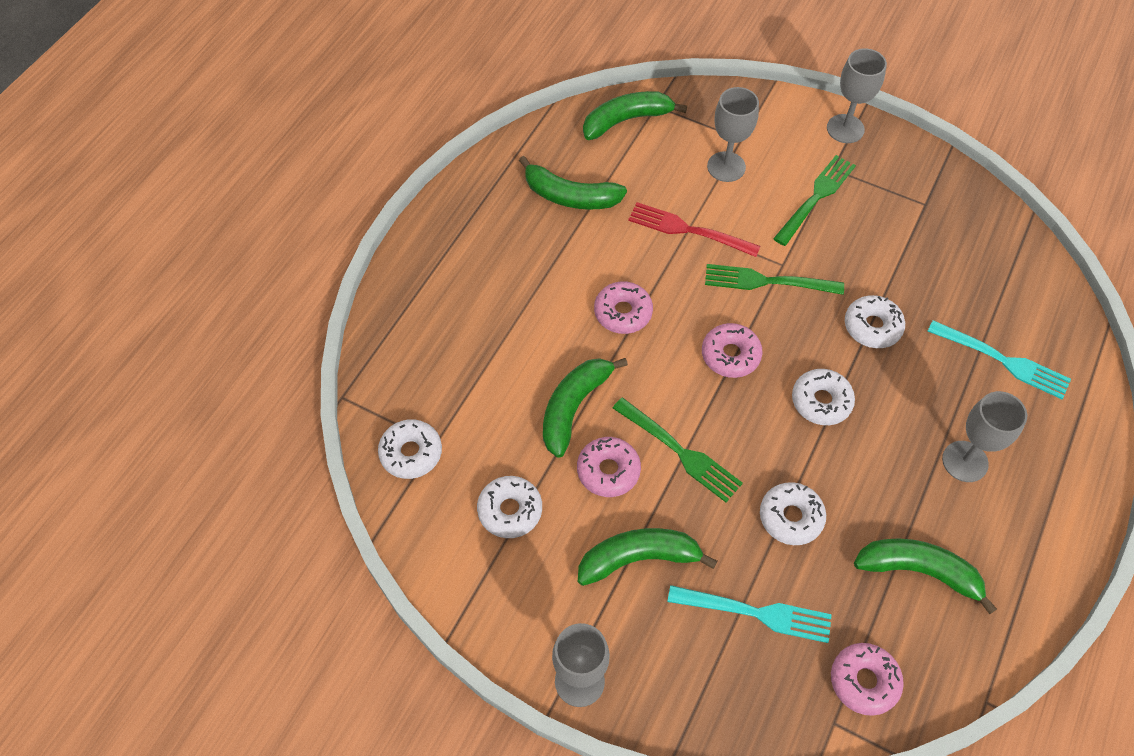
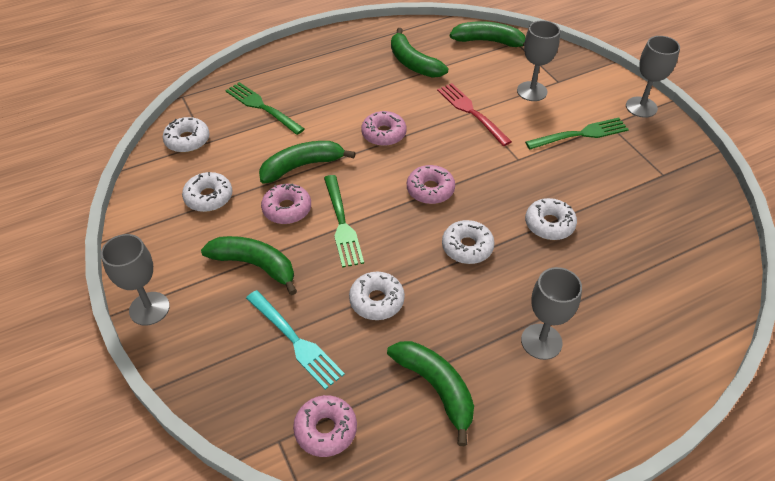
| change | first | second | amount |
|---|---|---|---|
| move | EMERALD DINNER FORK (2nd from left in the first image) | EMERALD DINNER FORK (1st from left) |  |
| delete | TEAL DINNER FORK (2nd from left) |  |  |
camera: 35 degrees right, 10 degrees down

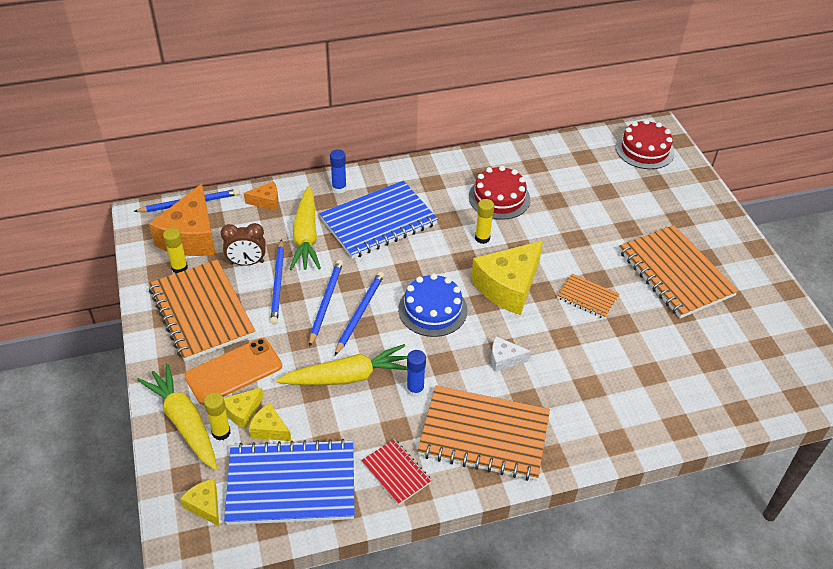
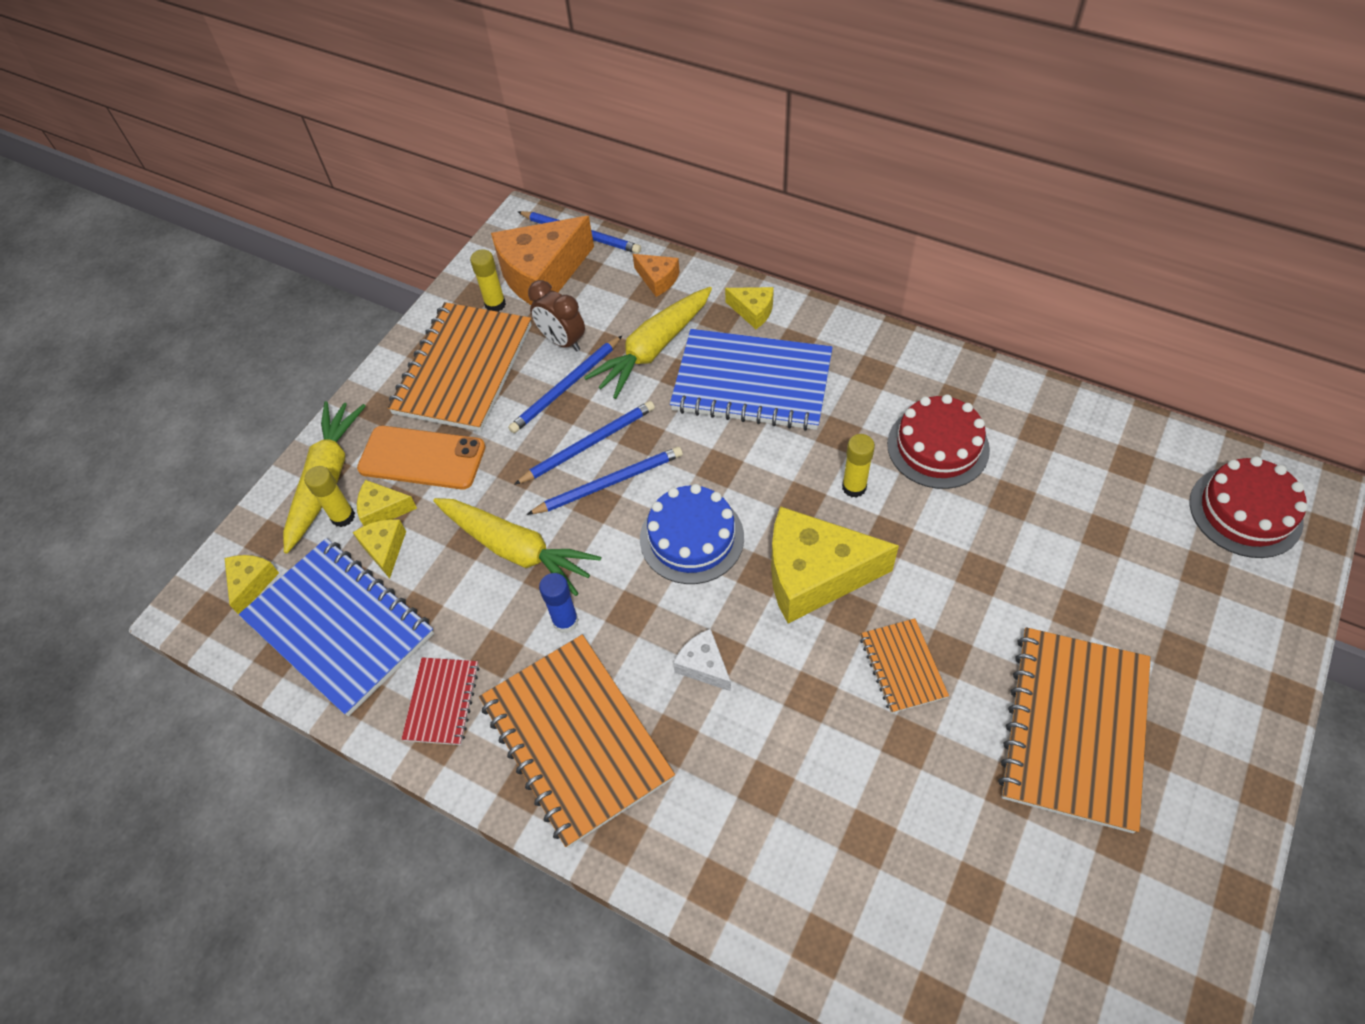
| change | first | second | amount |
|---|---|---|---|
| replace | ROYAL BLUE STICK OF GLUE (1st from left) | GOLDEN CHEESE (4th from left) |  |
camera: 50 degrees right, 10 degrees up

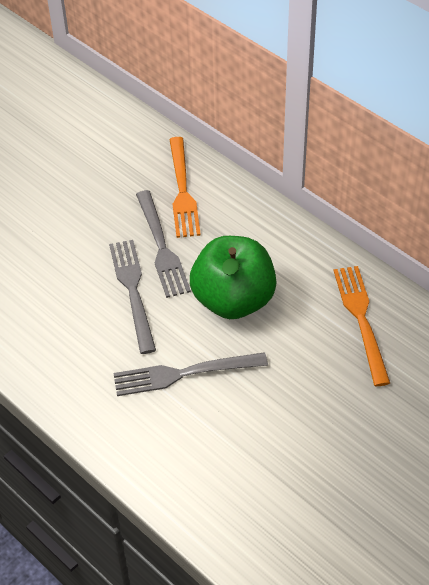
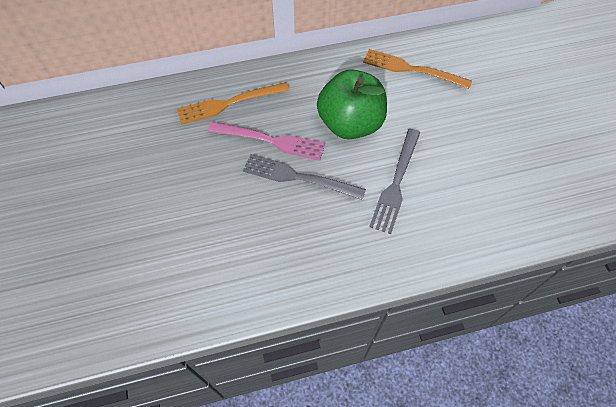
| change | first | second | amount |
|---|---|---|---|
| rotate | ORANGE DINNER FORK (1st from left) |  | 135 degrees clockwise |
| recolor | GRAY DINNER FORK (2nd from left) | PINK DINNER FORK |  |
camera: 60 degrees left, 10 degrees up

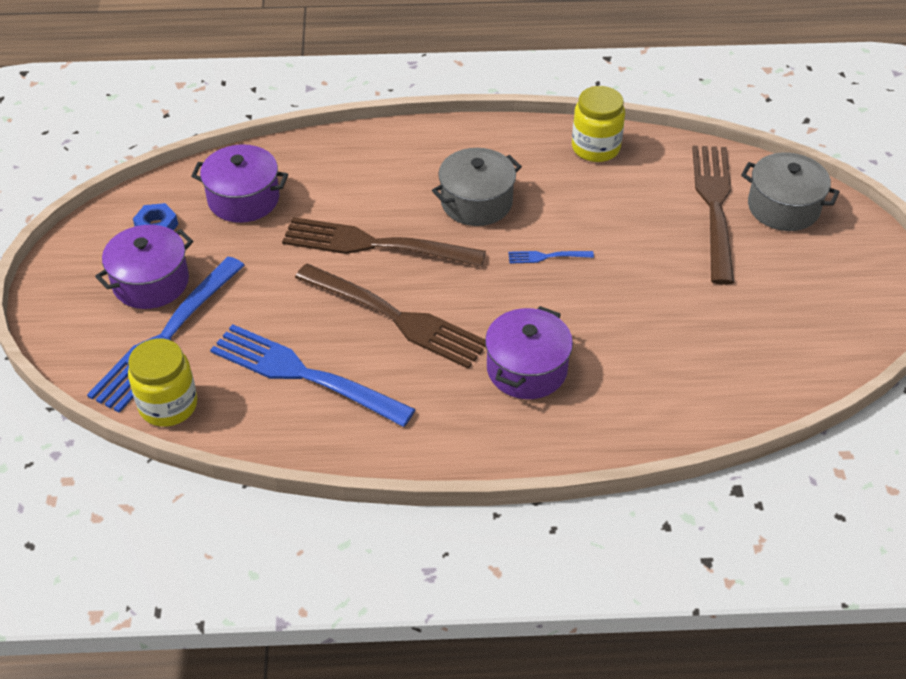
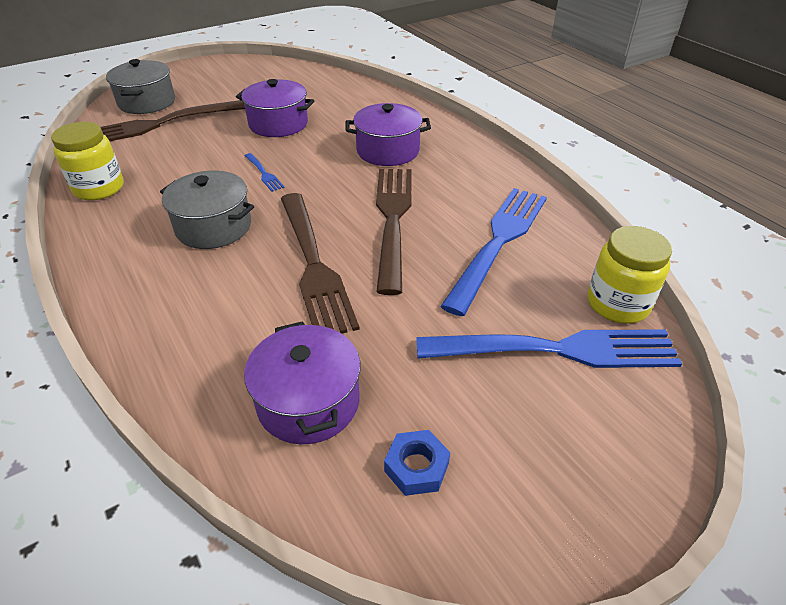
| change | first | second | amount |
|---|---|---|---|
| move | PURPLE COOKING POT (1st from left) |  |  |
| rotate | ROYAL BLUE DINNER FORK (2nd from left) |  | 150 degrees counterclockwise |
camera: 120 degrees left, 5 degrees down

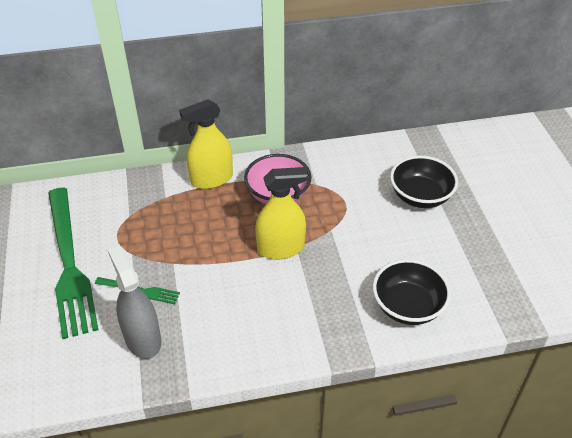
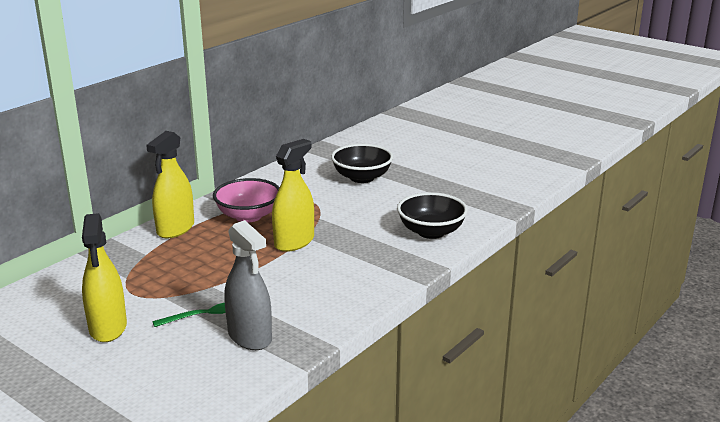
| change | first | second | amount |
|---|---|---|---|
| replace | EMERALD DINNER FORK (1st from left) | GOLDEN SPRAYER (1st from left) |  |
| rotate | GRAY SPRAYER |  | 150 degrees counterclockwise |
camera: 40 degrees left, 20 degrees down

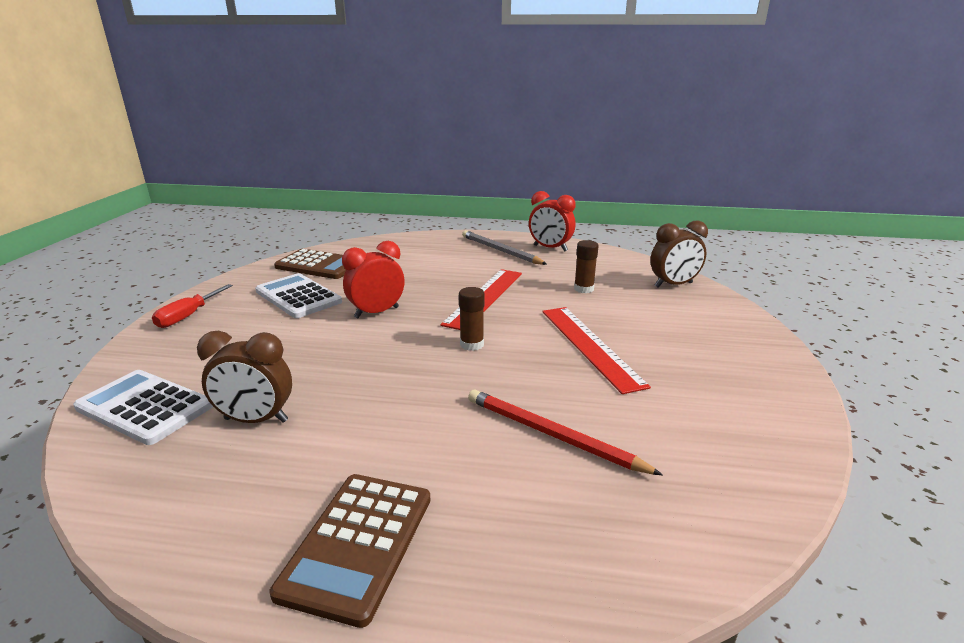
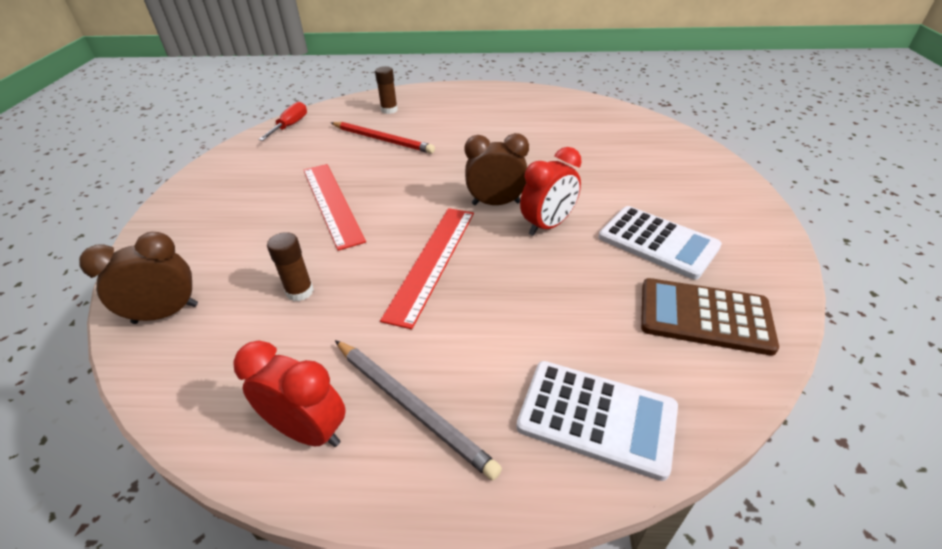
| change | first | second | amount |
|---|---|---|---|
| move | RED SCREWDRIVER |  |  |
| move | BROWN STICK OF GLUE (1st from left in the first image) | BROWN STICK OF GLUE (2nd from left) |  |
| move | BROWN CLOCK (1st from left in the first image) | BROWN CLOCK (2nd from left) |  |
| move | PURE WHITE ADDING MACHINE (1st from left) |  |  |
| delete | BROWN ADDING MACHINE (2nd from left) |  |  |
camera: 175 degrees right, 15 degrees up

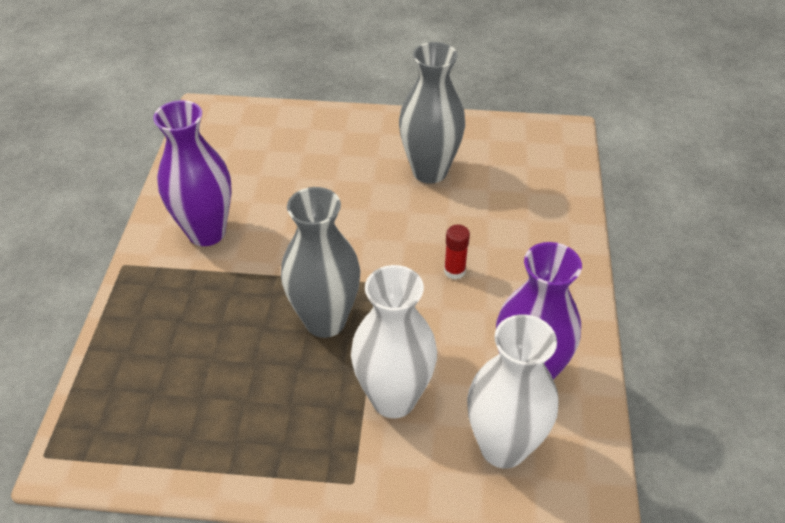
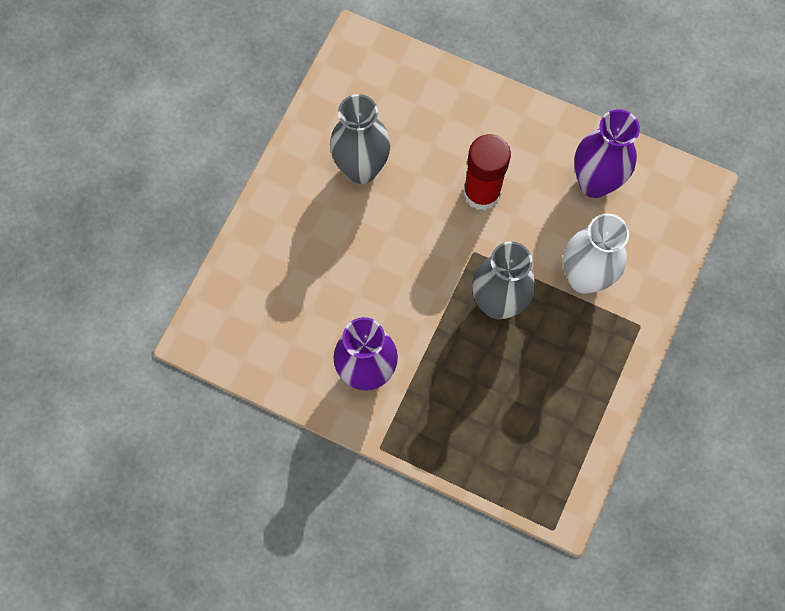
| change | first | second | amount |
|---|---|---|---|
| resize | RED STICK OF GLUE |  | x2.10 |
| delete | PURE WHITE TALL VASE (2nd from left) |  |  |
camera: 70 degrees left, 25 degrees up

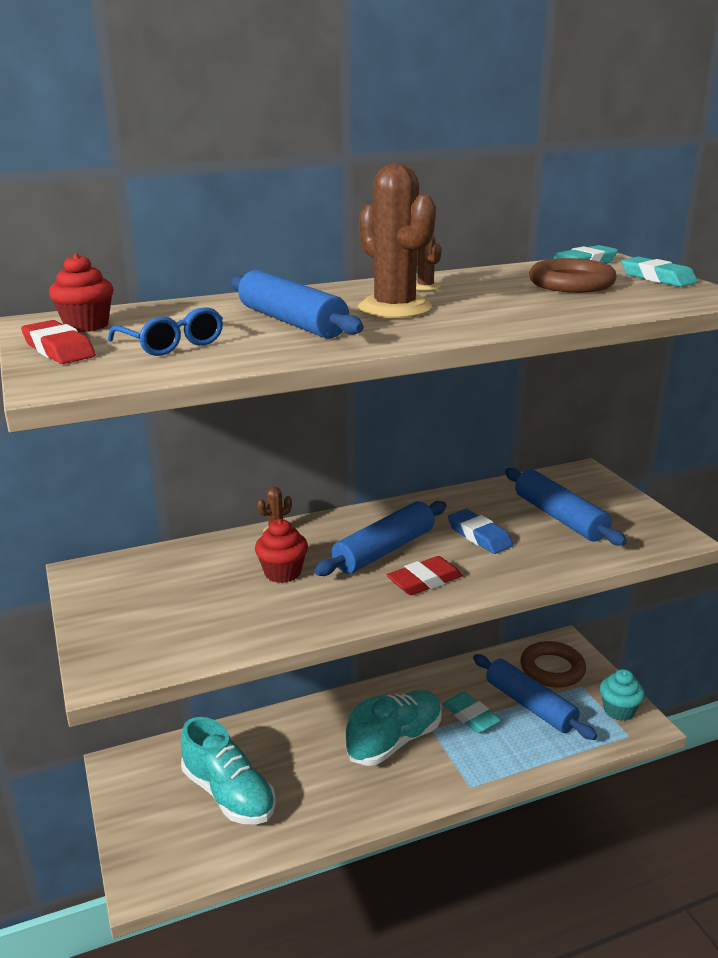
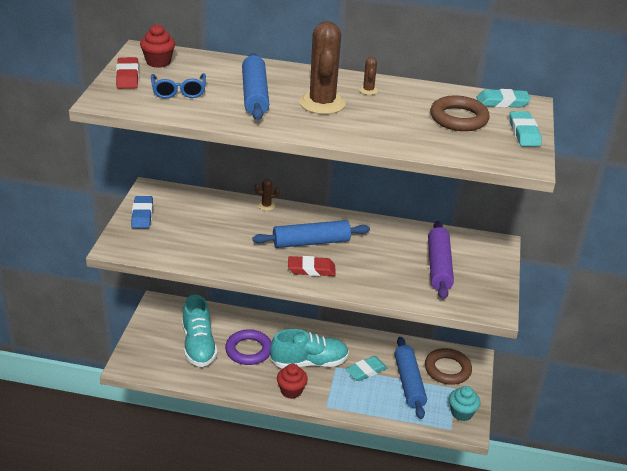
| change | first | second | amount |
|---|---|---|---|
| move | ROYAL BLUE GUM ERASER |  |  |
| insert |  | PURPLE RING |  |
| move | RED MUFFIN (2nd from left) |  |  |
| rotate | TEAL GUM ERASER (1st from left) |  | 60 degrees clockwise |
| recolor | ROYAL BLUE DOUGH ROLLER (4th from left) | PURPLE DOUGH ROLLER |  |
camera: 30 degrees right, 10 degrees up

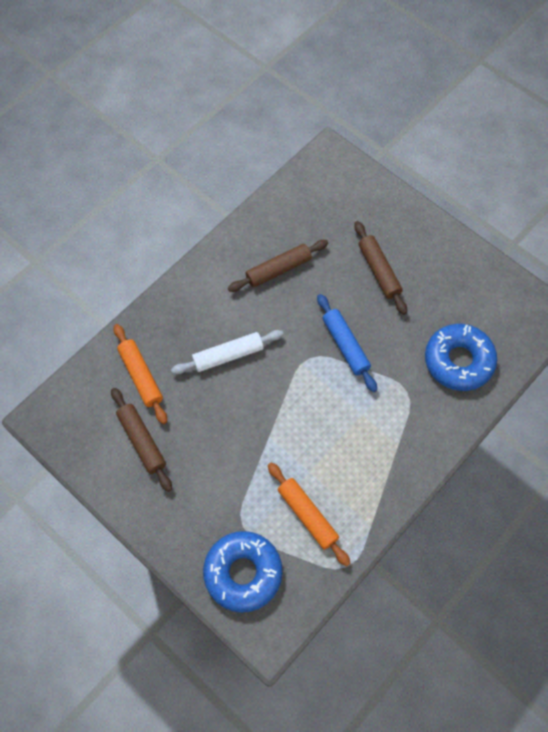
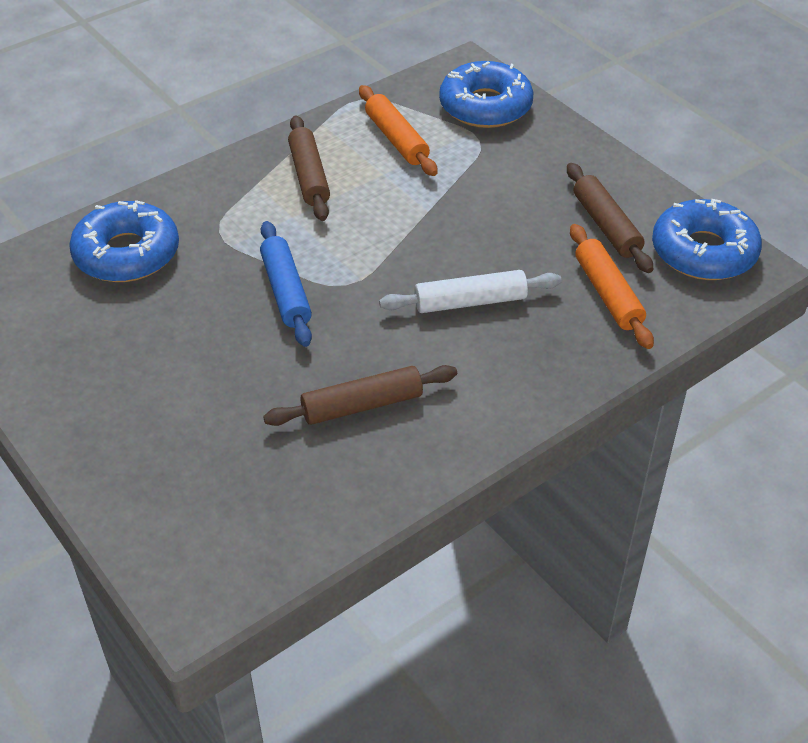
| change | first | second | amount |
|---|---|---|---|
| move | BROWN DOUGH ROLLER (3rd from left in the first image) | BROWN DOUGH ROLLER (1st from left) |  |
| insert |  | ROYAL BLUE DONUT (3rd from left) |  |
camera: 170 degrees left, 20 degrees down

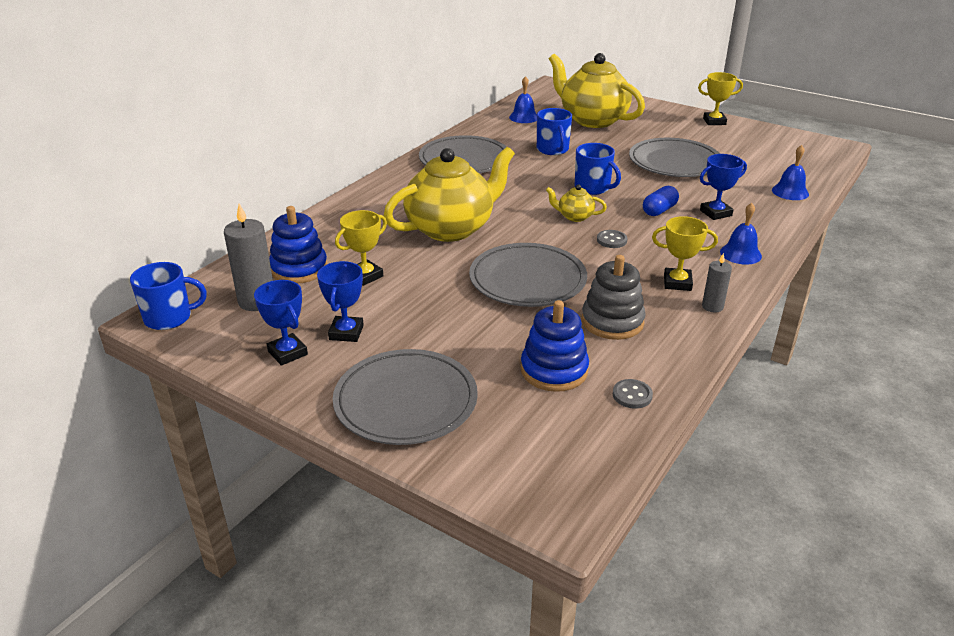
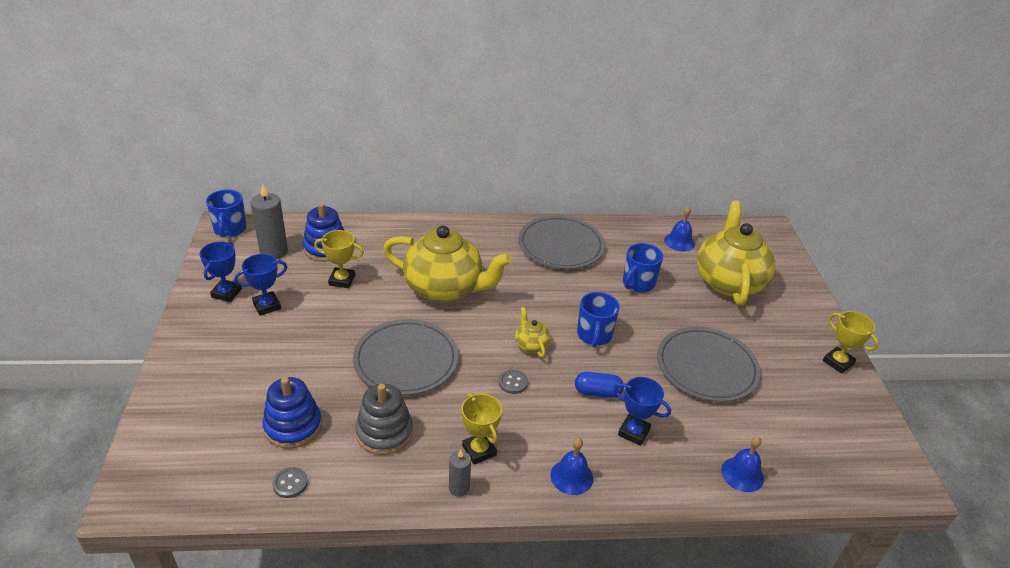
| change | first | second | amount |
|---|---|---|---|
| rotate | ROYAL BLUE TEA MUG (1st from left) |  | 45 degrees clockwise |
| delete | GRAY DINNER PLATE (1st from left) |  |  |
camera: 50 degrees right, 5 degrees up

